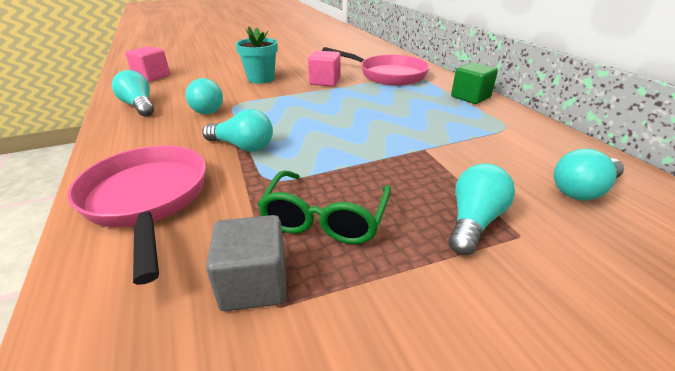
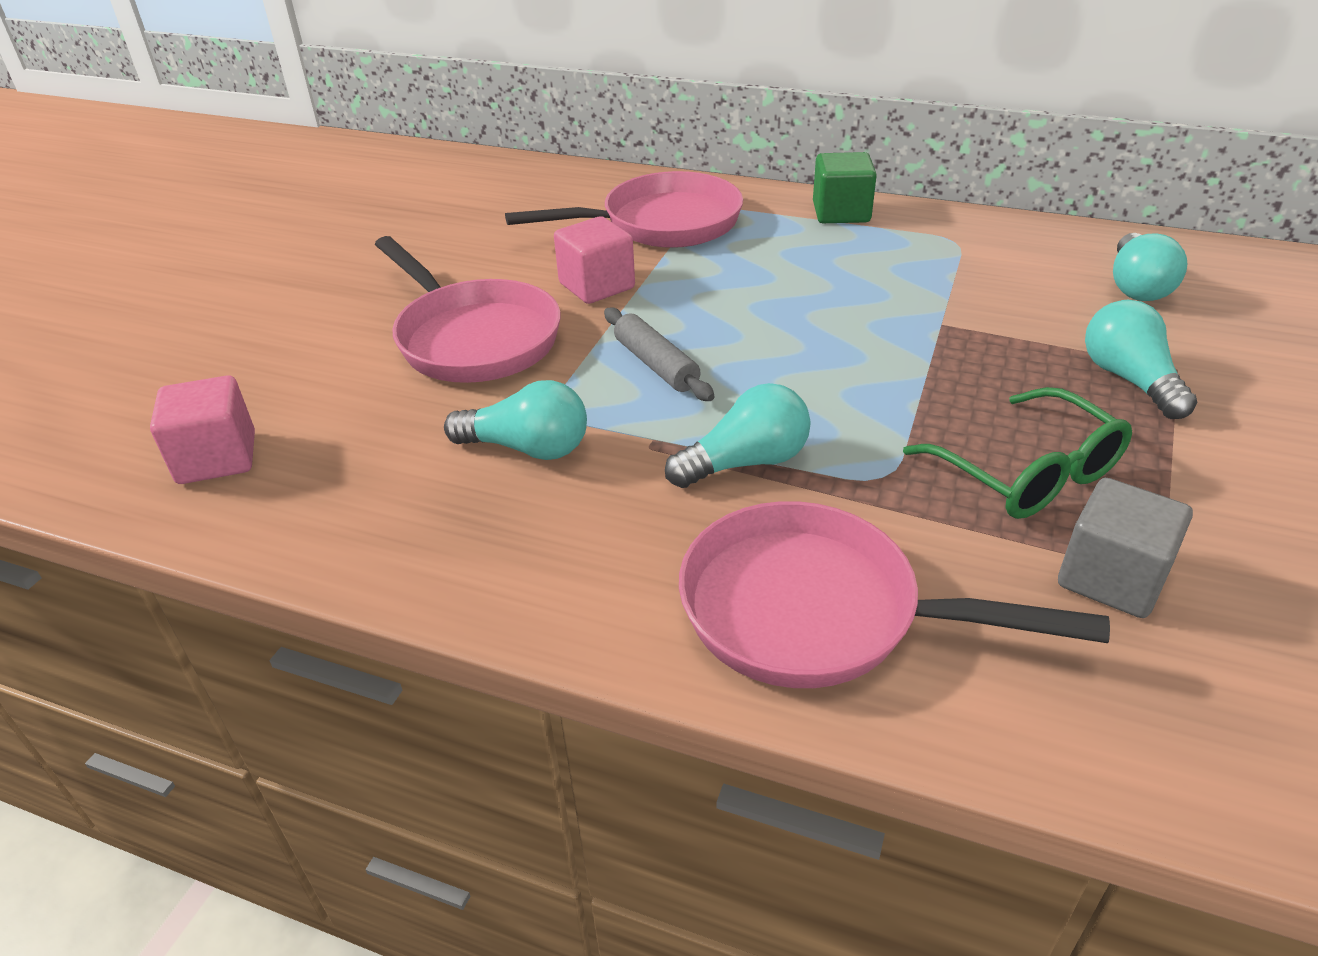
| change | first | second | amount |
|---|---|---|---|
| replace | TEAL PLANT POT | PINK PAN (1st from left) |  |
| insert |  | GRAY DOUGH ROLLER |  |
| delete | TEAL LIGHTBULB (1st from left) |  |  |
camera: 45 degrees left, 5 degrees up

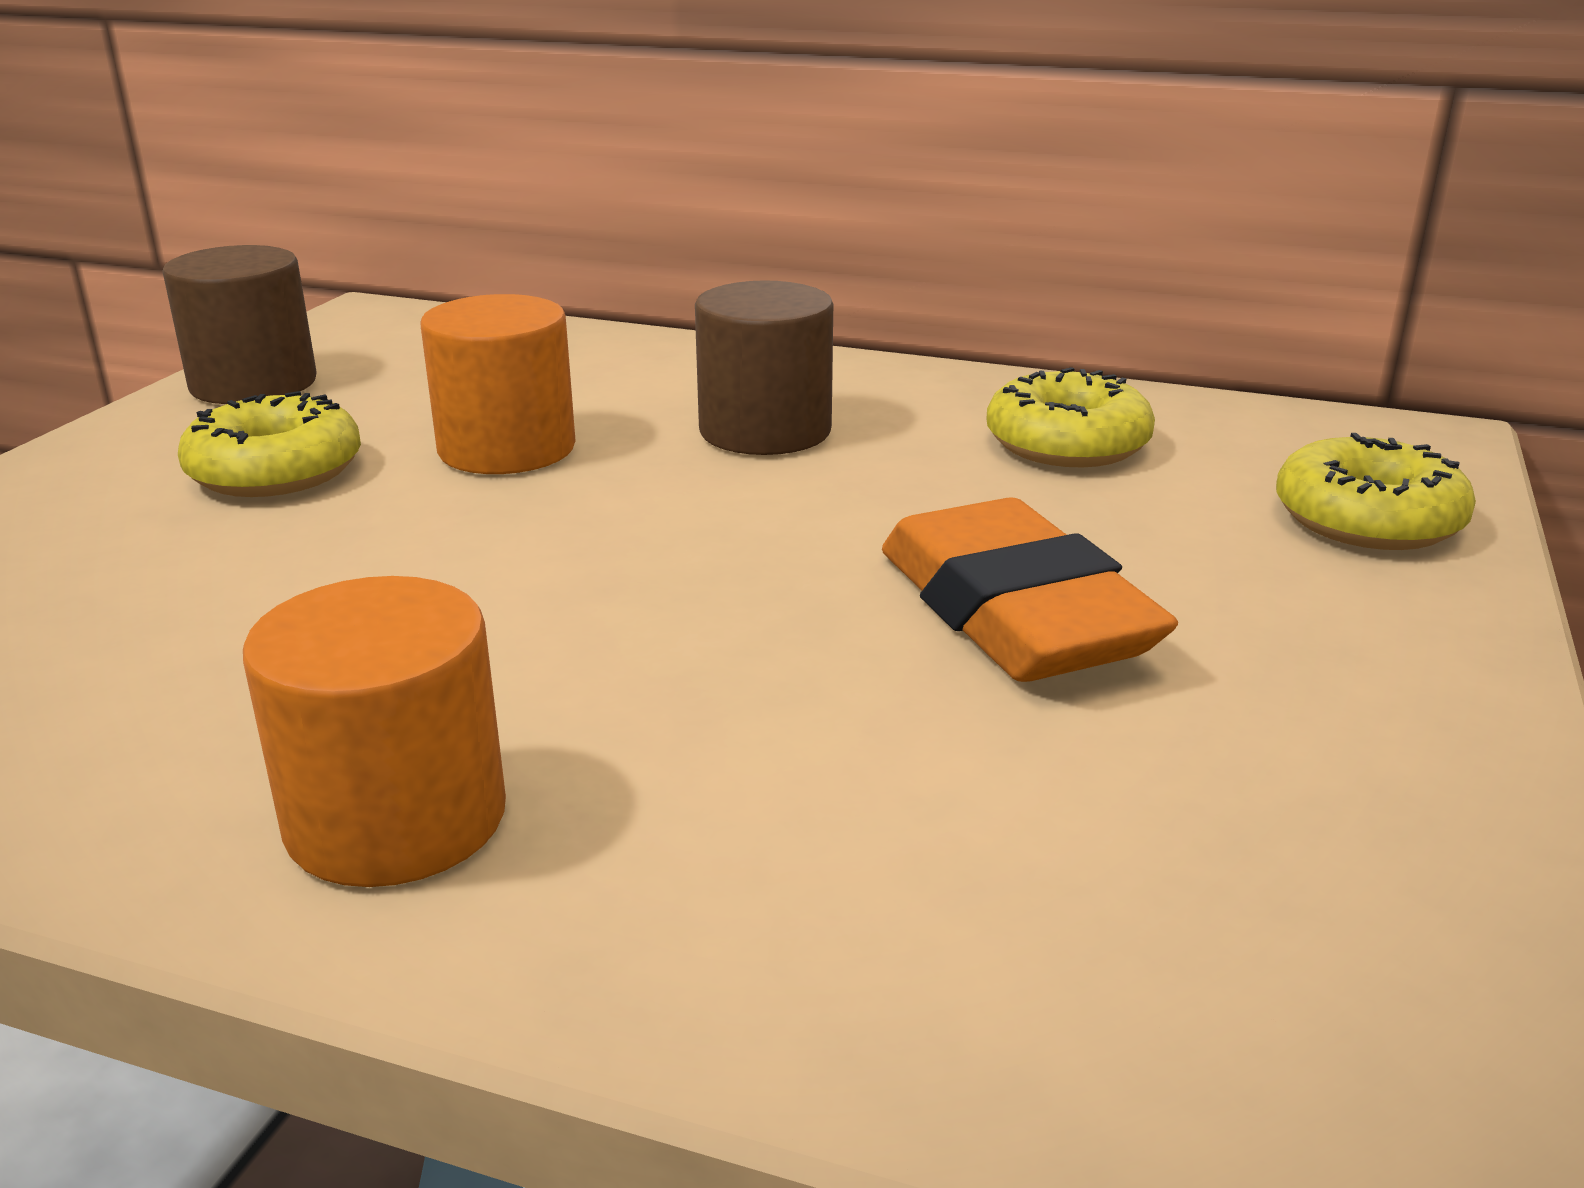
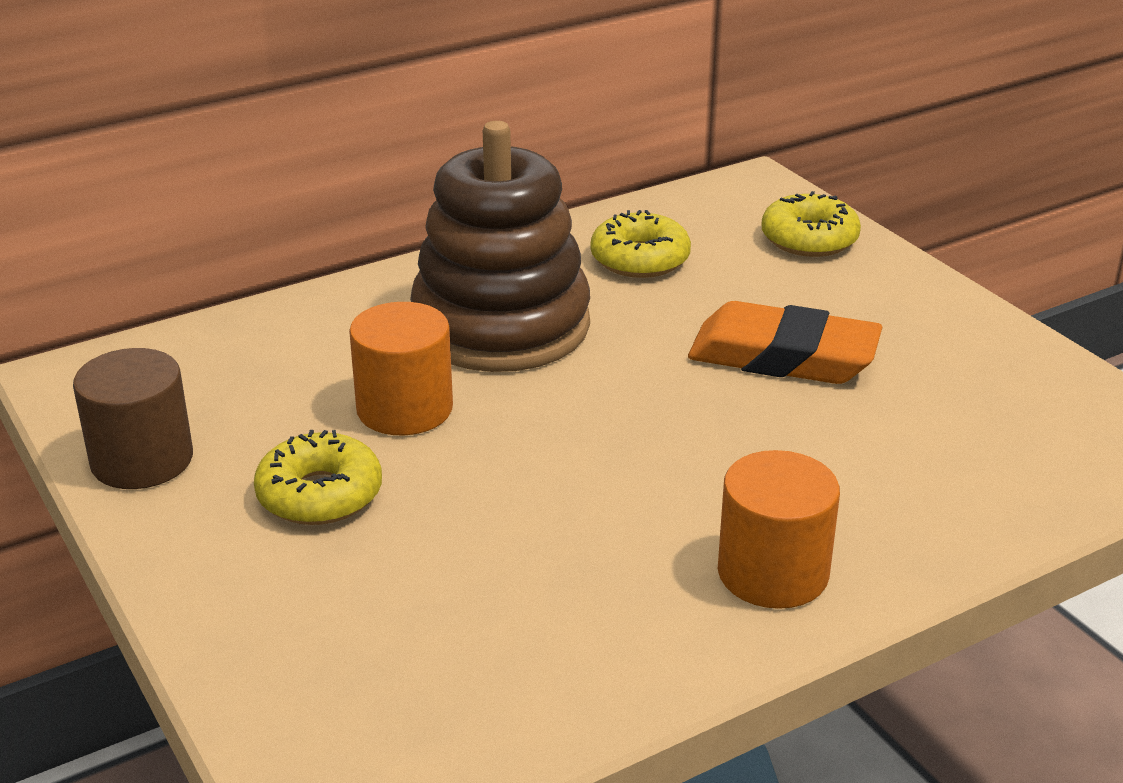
| change | first | second | amount |
|---|---|---|---|
| replace | BROWN CYLINDER (2nd from left) | BROWN STACKING RINGS |  |
camera: 50 degrees left, 5 degrees up

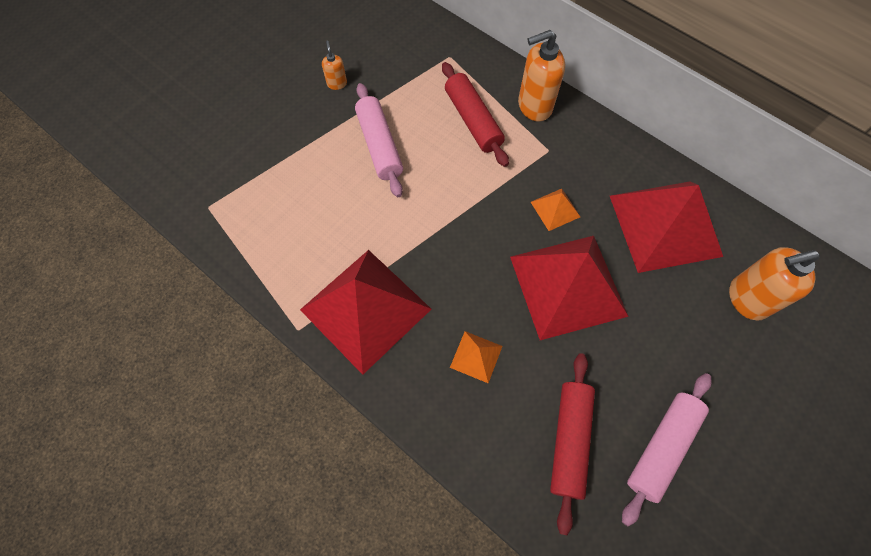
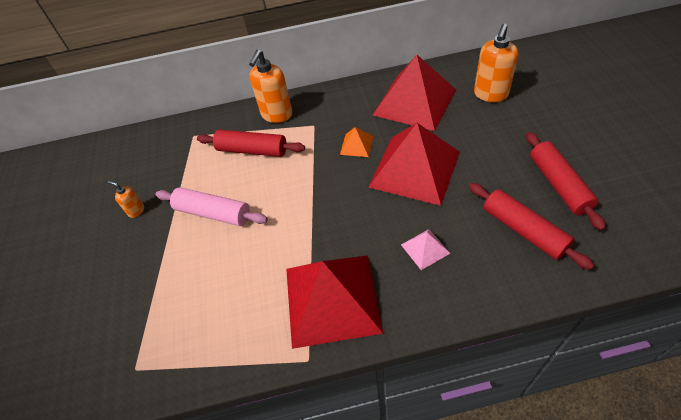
| change | first | second | amount |
|---|---|---|---|
| recolor | ORANGE PYRAMID (1st from left) | PINK PYRAMID |  |
| recolor | PINK DOUGH ROLLER (2nd from left) | RED DOUGH ROLLER (3rd from left) |  |
camera: 45 degrees left, 15 degrees down

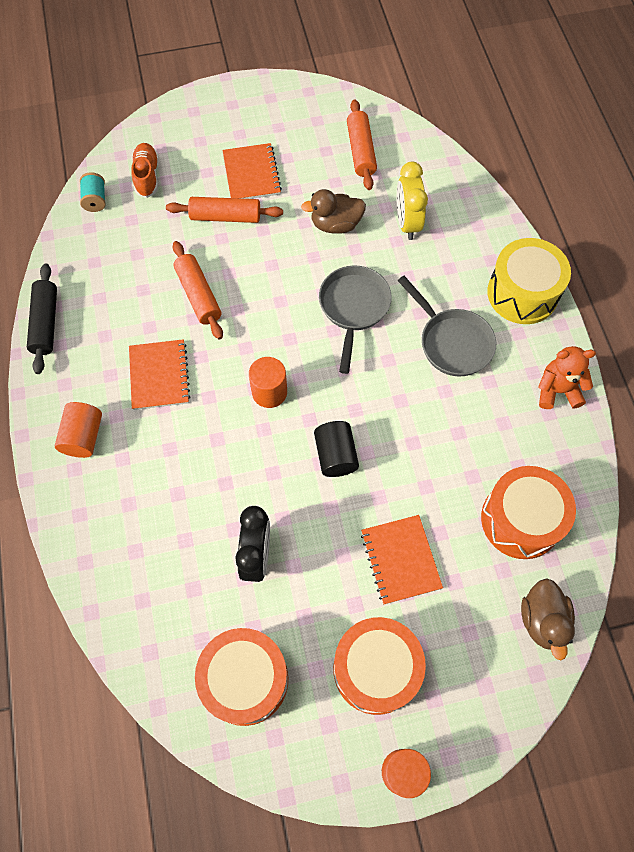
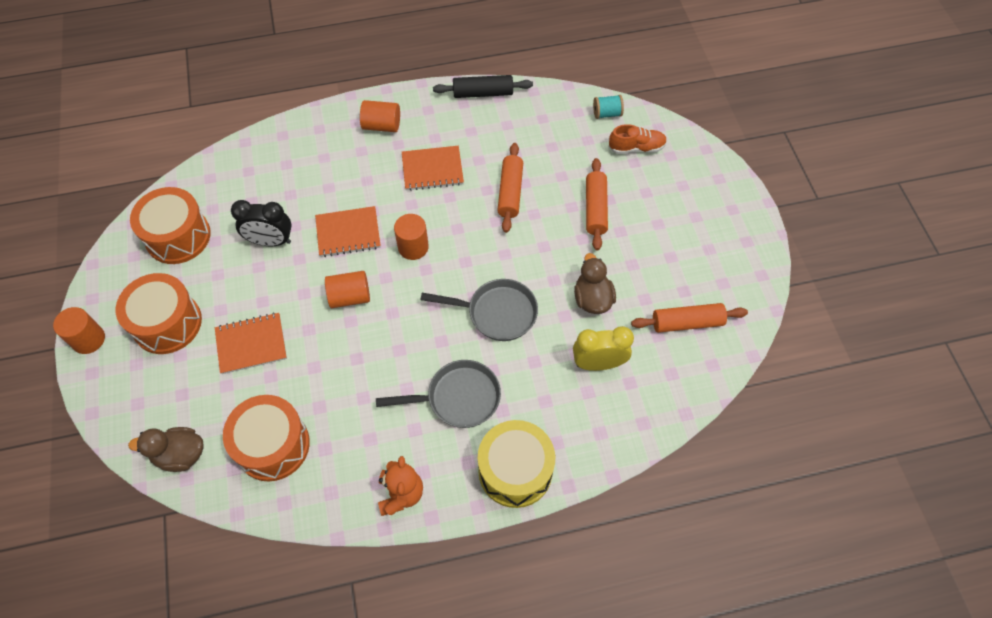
| change | first | second | amount |
|---|---|---|---|
| move | ORANGE NOTEPAD (2nd from left) |  |  |
| recolor | BLACK CYLINDER | ORANGE CYLINDER (2nd from left) |  |
| rotate | GRAY PAN (2nd from left in the first image) | GRAY PAN (1st from left) | 150 degrees counterclockwise |
| rotate | ORANGE DOUGH ROLLER (1st from left) |  | 60 degrees counterclockwise |
camera: 90 degrees right, 5 degrees down

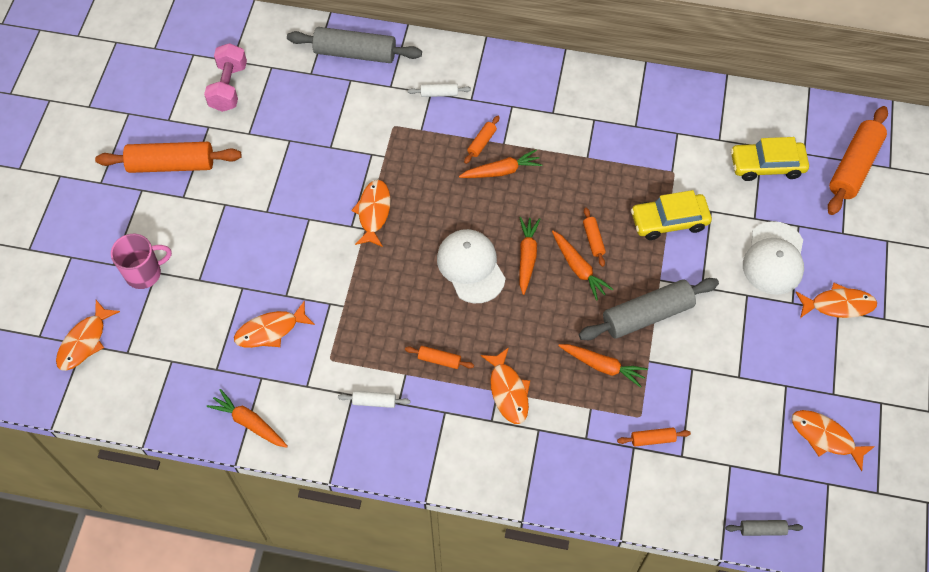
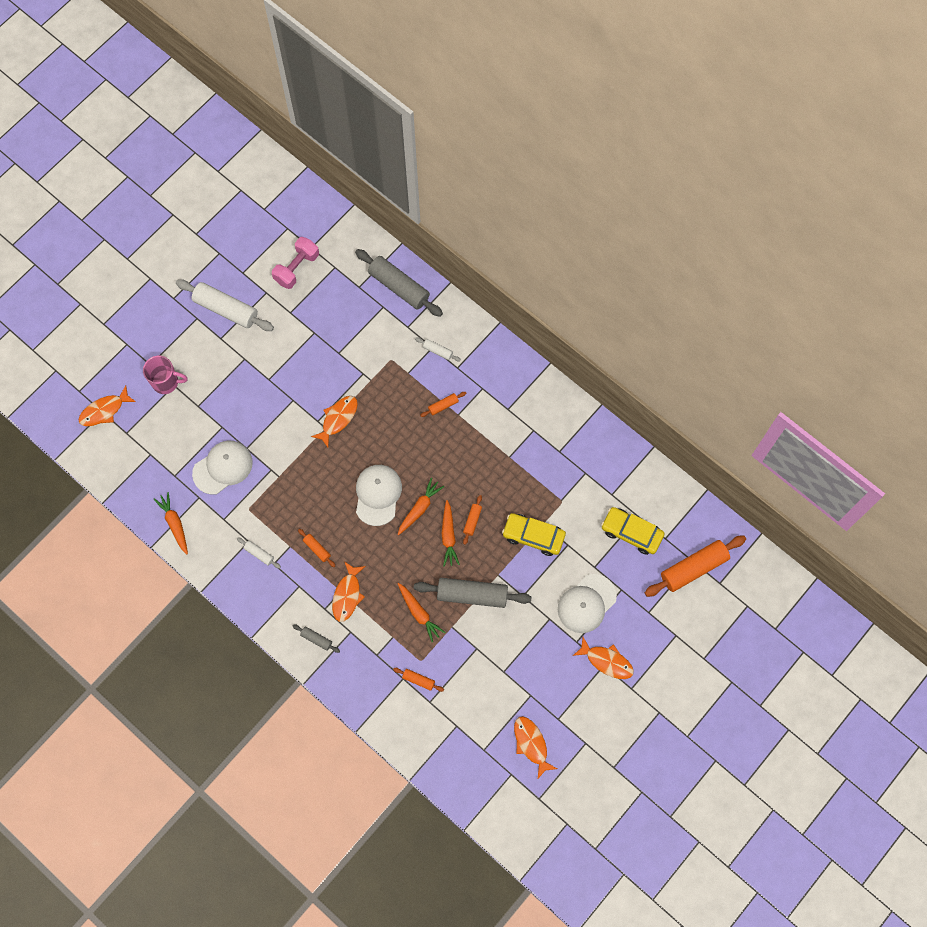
| change | first | second | amount |
|---|---|---|---|
| recolor | ORANGE DOUGH ROLLER (1st from left) | PURE WHITE DOUGH ROLLER (1st from left) |  |
| replace | ORANGE FISH (2nd from left) | PURE WHITE PEAKED CAP (1st from left) |  |
| move | GRAY DOUGH ROLLER (3rd from left in the first image) | GRAY DOUGH ROLLER (1st from left) |  |
| delete | ORANGE ROOT VEGETABLE (2nd from left) |  |  |
camera: 30 degrees right, 10 degrees up

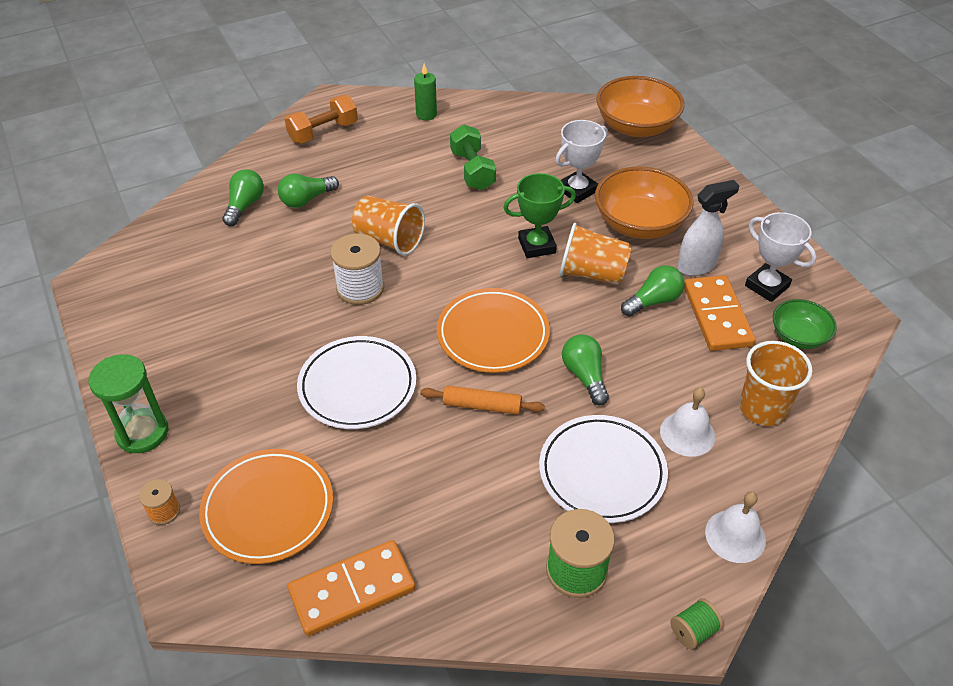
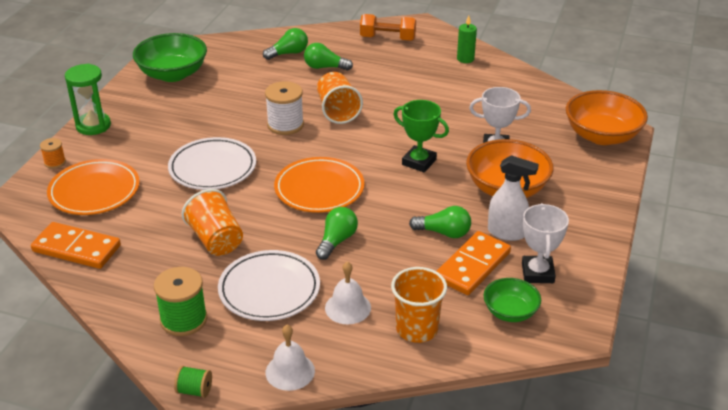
| change | first | second | amount |
|---|---|---|---|
| insert |  | EMERALD BOWL (1st from left) |  |
| move | ORANGE CUP (2nd from left in the first image) | ORANGE CUP (1st from left) |  |
| delete | ORANGE DOUGH ROLLER |  |  |
| delete | EMERALD FREE WEIGHT |  |  |
camera: 45 degrees right, 10 degrees down

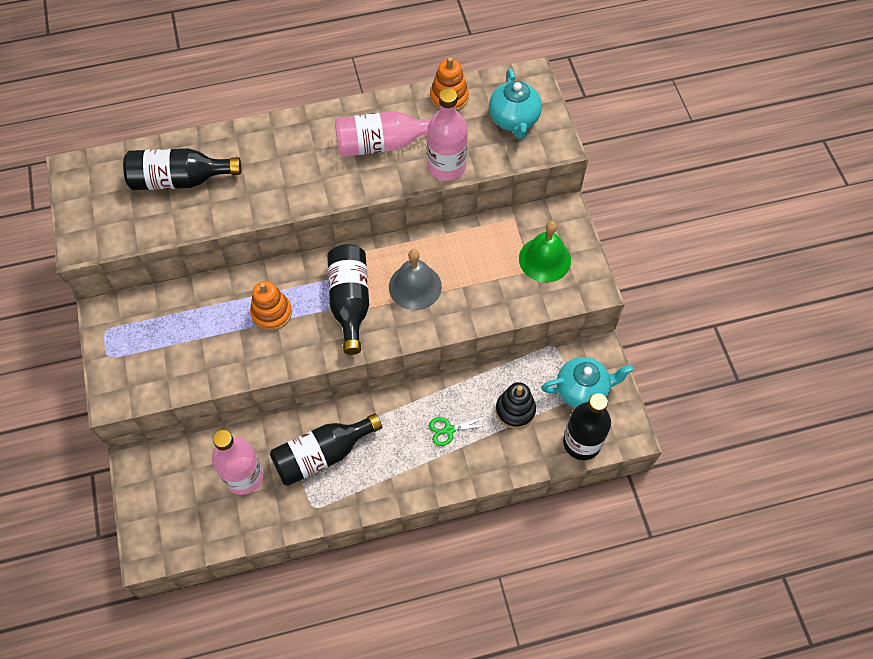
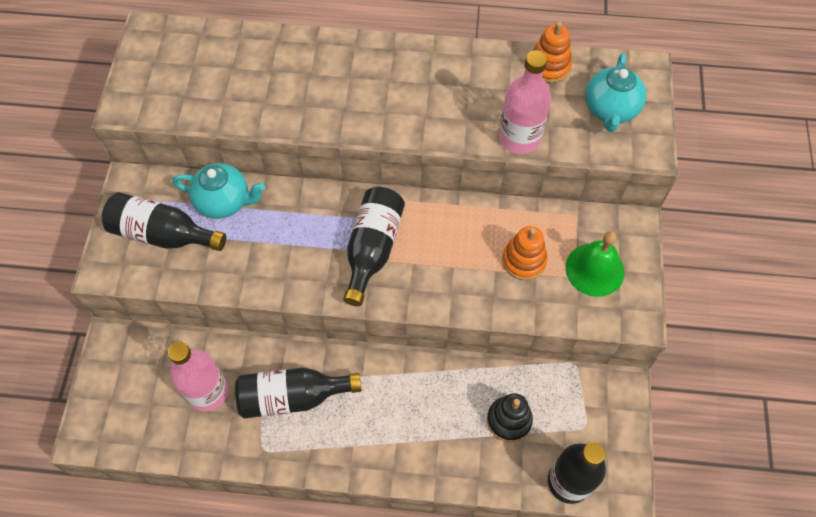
| change | first | second | amount |
|---|---|---|---|
| move | BLACK DRINK BOTTLE (1st from left) |  |  |
| move | TEAL CHINA TEAPOT (2nd from left in the first image) | TEAL CHINA TEAPOT (1st from left) |  |
| move | ORANGE STACKING RINGS (1st from left) |  |  |
| delete | PINK DRINK BOTTLE (2nd from left) |  |  |
| delete | GRAY SCHOOL BELL |  |  |
| delete | EMERALD SCISSORS |  |  |
camera: 20 degrees right, 0 degrees up

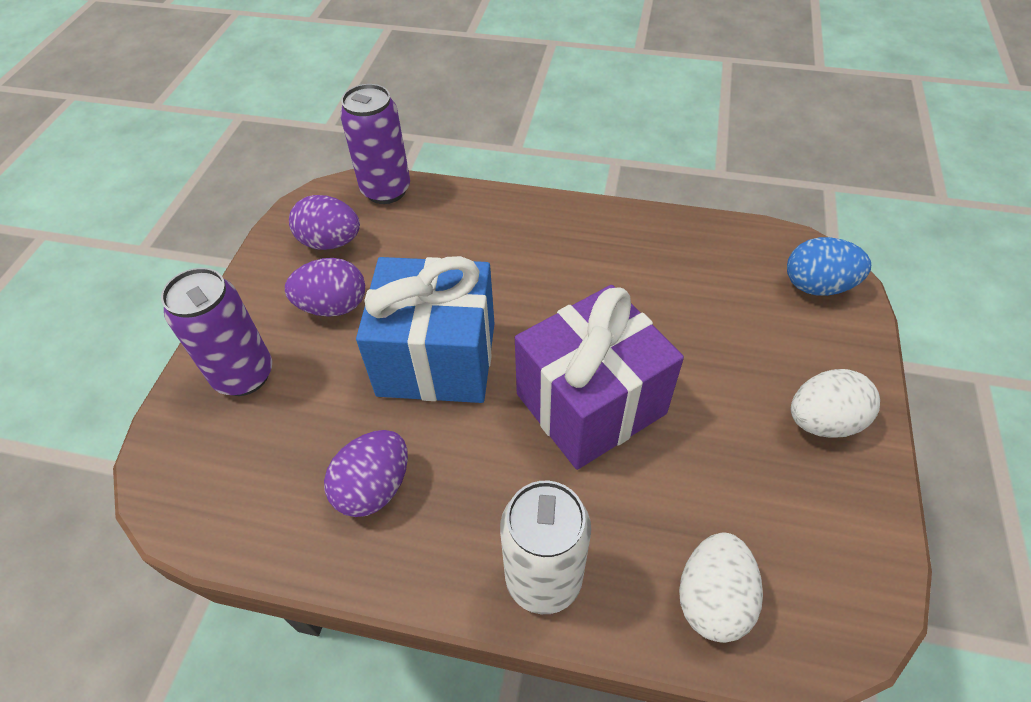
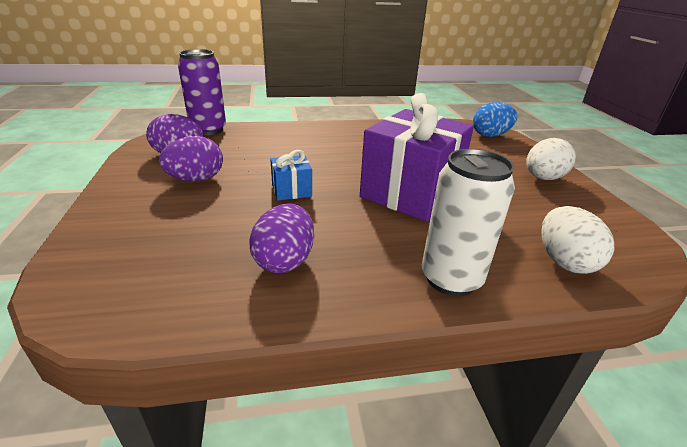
| change | first | second | amount |
|---|---|---|---|
| resize | ROYAL BLUE PRESENT |  | x0.44 |
| delete | PURPLE TIN (1st from left) |  |  |
camera: 25 degrees left, 20 degrees down

